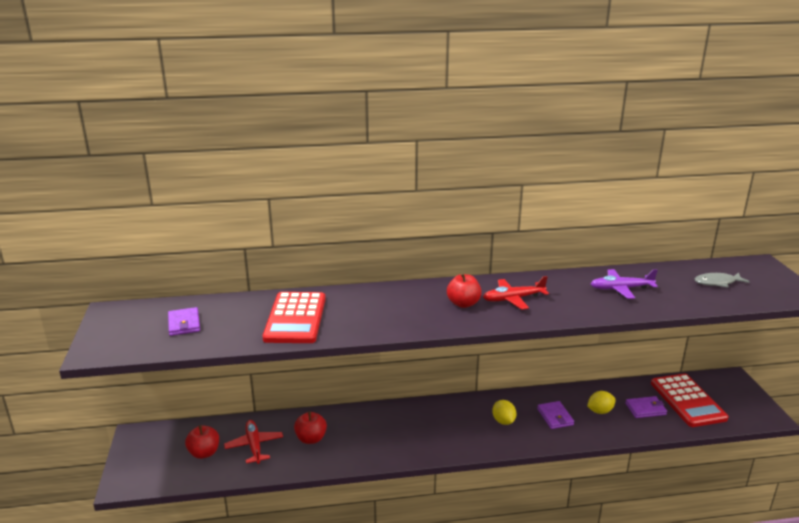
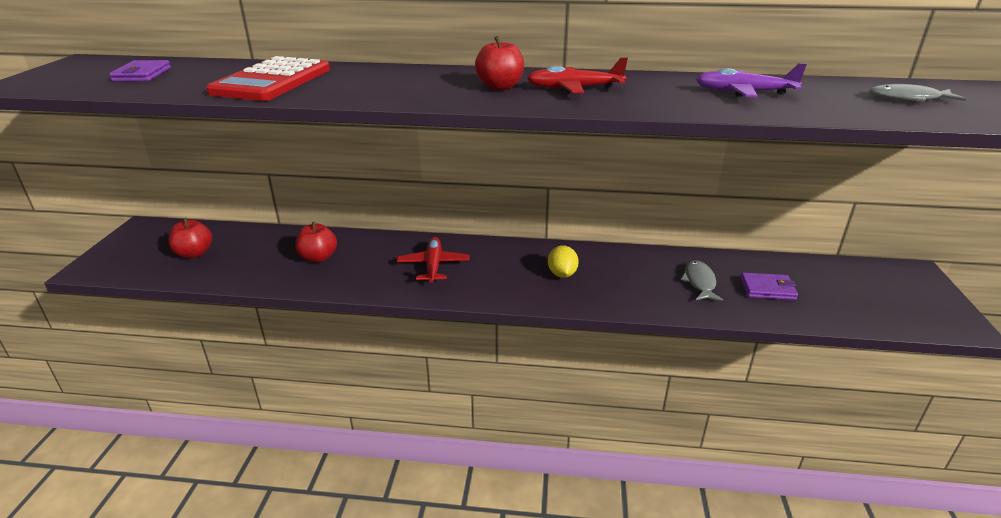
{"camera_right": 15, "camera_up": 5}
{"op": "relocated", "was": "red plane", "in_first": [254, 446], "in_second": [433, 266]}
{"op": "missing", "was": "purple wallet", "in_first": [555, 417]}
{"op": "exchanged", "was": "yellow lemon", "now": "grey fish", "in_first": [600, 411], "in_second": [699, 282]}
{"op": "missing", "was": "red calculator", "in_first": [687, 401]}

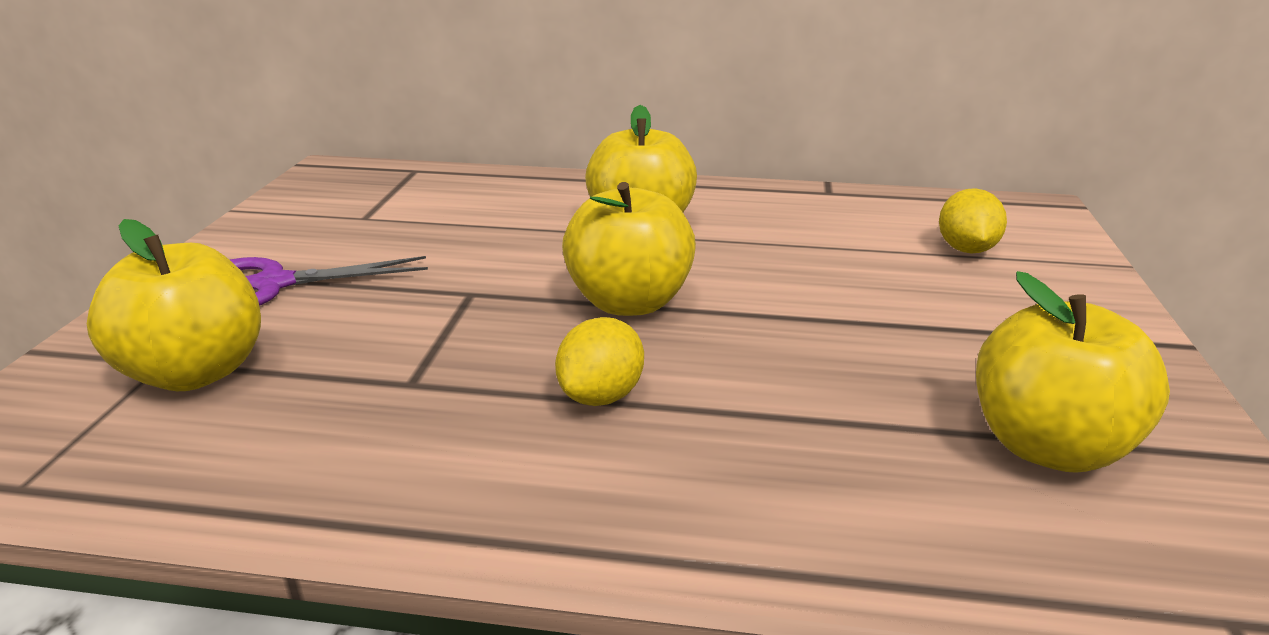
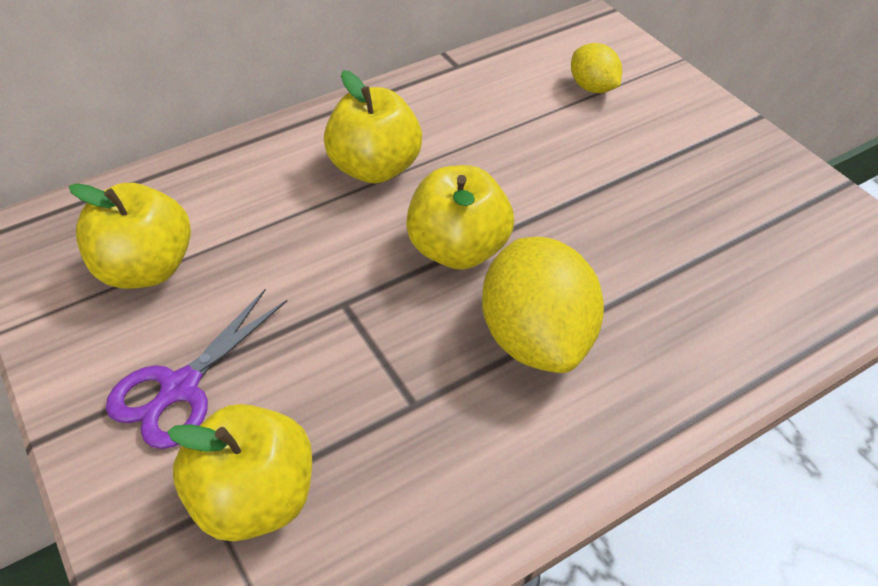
{"camera_right": -40, "camera_up": 20}
{"op": "size", "was": "yellow lemon", "in_first": [601, 396], "in_second": [536, 338], "ratio": 1.87}
{"op": "relocated", "was": "yellow apple", "in_first": [1048, 446], "in_second": [146, 268]}

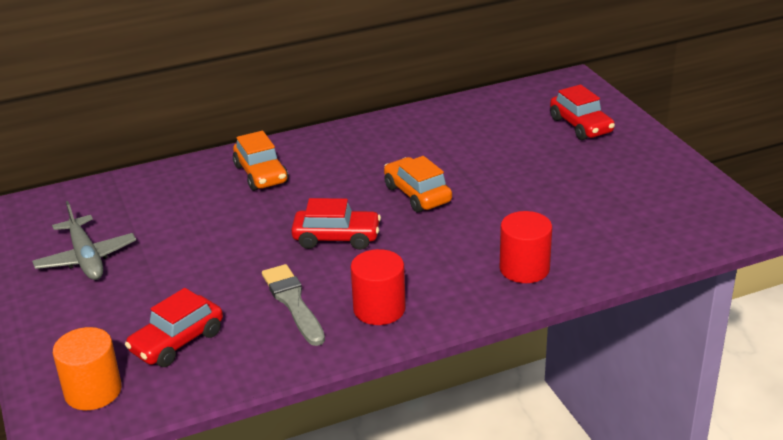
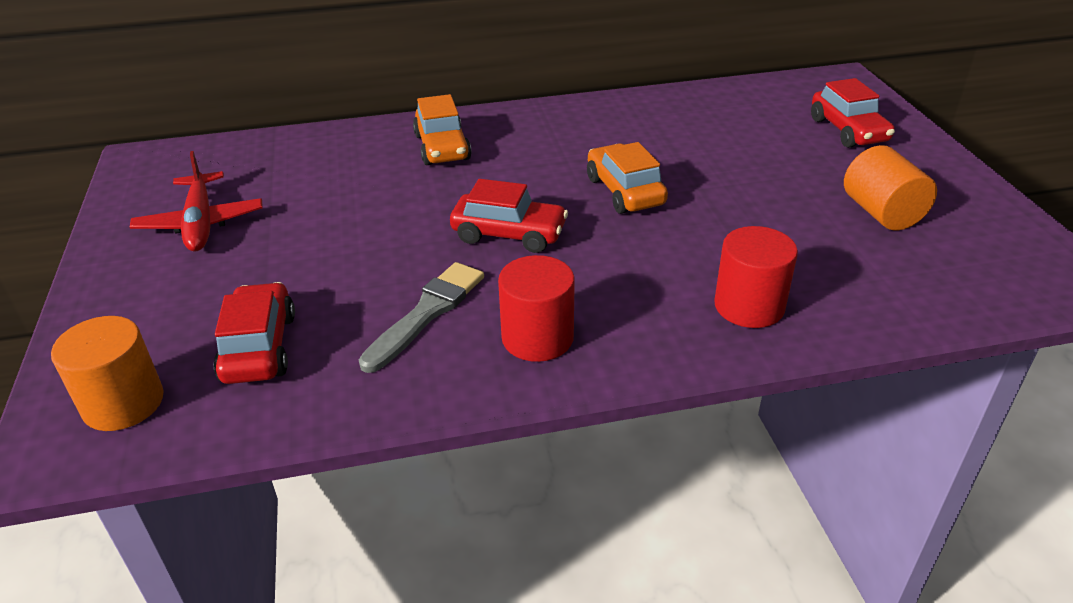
{"camera_right": 10, "camera_up": 5}
{"op": "colour", "was": "grey plane", "now": "red plane", "in_first": [86, 258], "in_second": [201, 223]}
{"op": "spun", "was": "red car", "in_first": [177, 342], "in_second": [259, 347], "clockwise": 120}
{"op": "spun", "was": "grey brush", "in_first": [293, 302], "in_second": [427, 313], "clockwise": 45}
{"op": "appeared", "now": "orange cylinder", "in_second": [881, 213]}

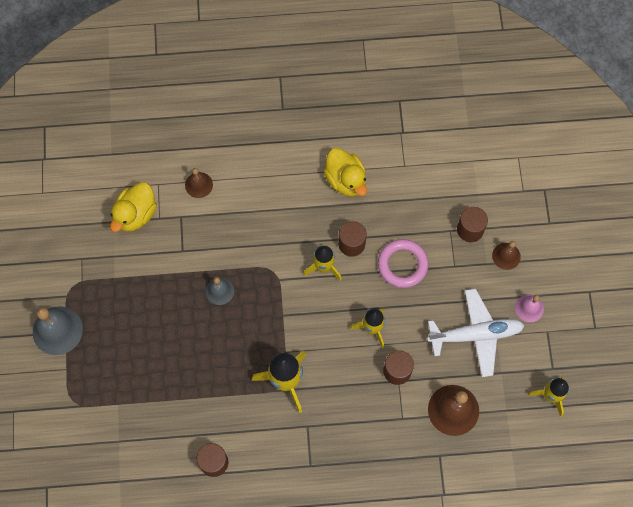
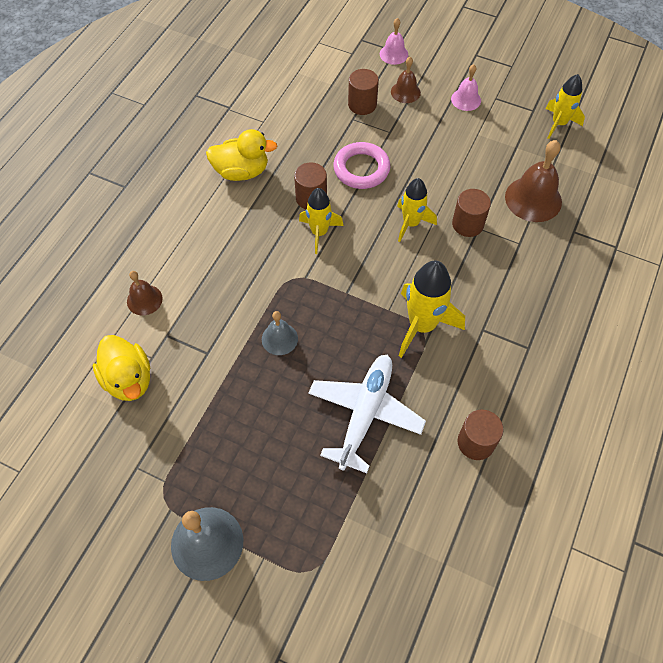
{"camera_right": -60, "camera_up": -10}
{"op": "relocated", "was": "white plane", "in_first": [475, 334], "in_second": [365, 413]}
{"op": "appeared", "now": "pink bell", "in_second": [394, 54]}

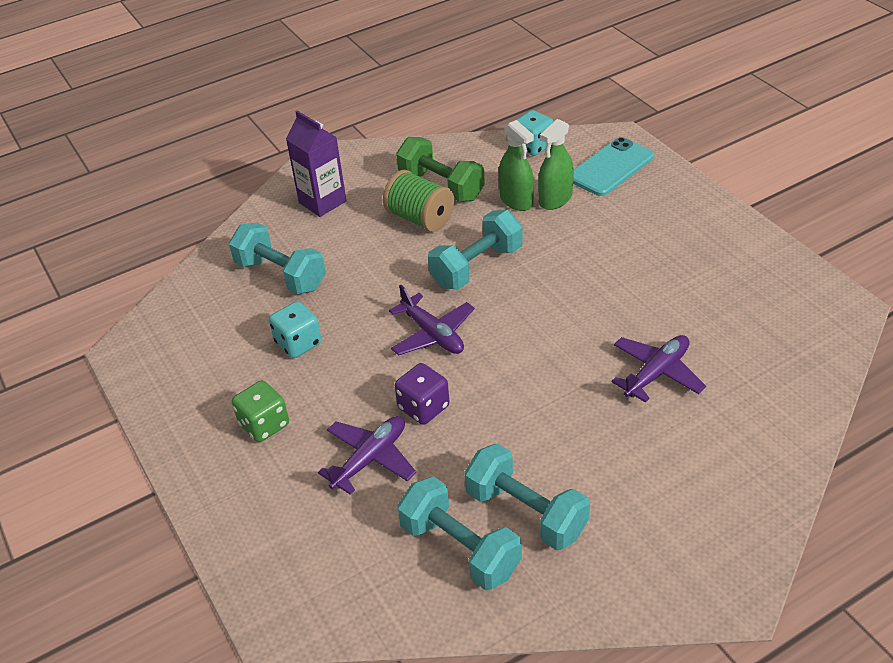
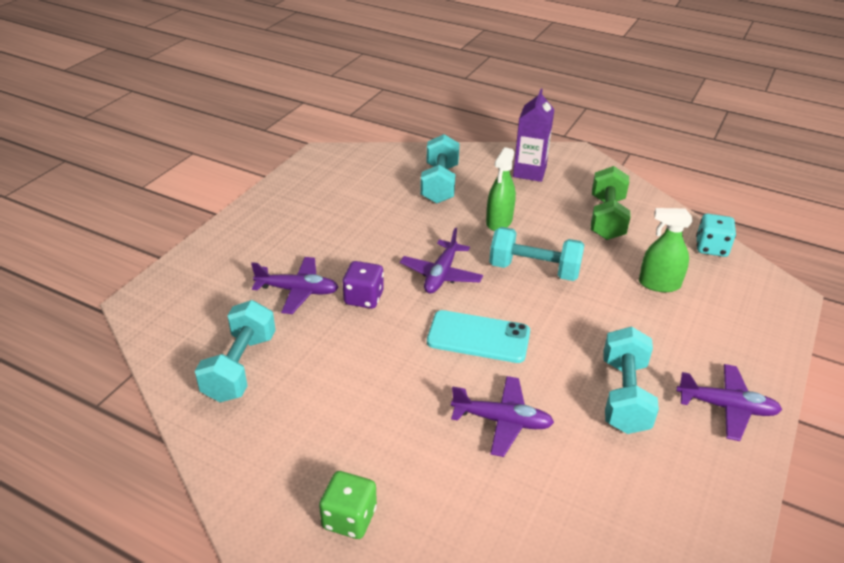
{"camera_right": 55, "camera_up": -5}
{"op": "relocated", "was": "green dice", "in_first": [264, 425], "in_second": [349, 518]}
{"op": "missing", "was": "turquoise dice", "in_first": [298, 343]}
{"op": "missing", "was": "green spool", "in_first": [420, 218]}
{"op": "relocated", "was": "turquoise dumbbell", "in_first": [526, 512], "in_second": [624, 396]}
{"op": "relocated", "was": "green spray bottle", "in_first": [516, 200], "in_second": [499, 221]}
{"op": "relocated", "was": "turquoise phone", "in_first": [611, 167], "in_second": [478, 337]}
{"op": "appeared", "now": "purple plane", "in_second": [726, 407]}

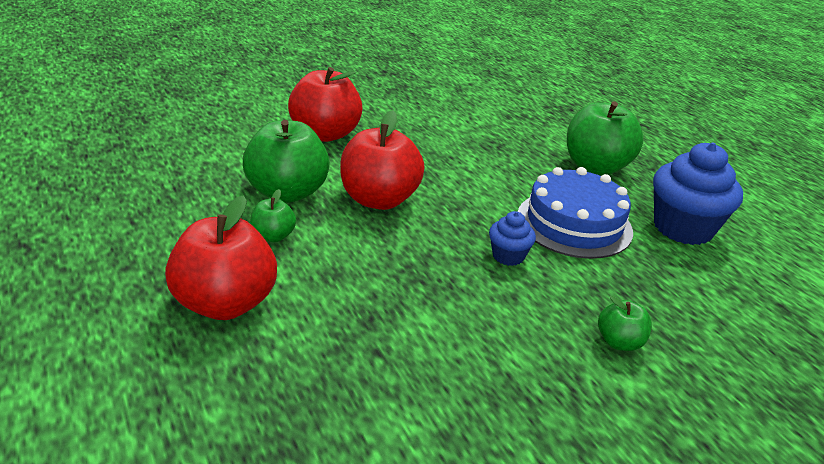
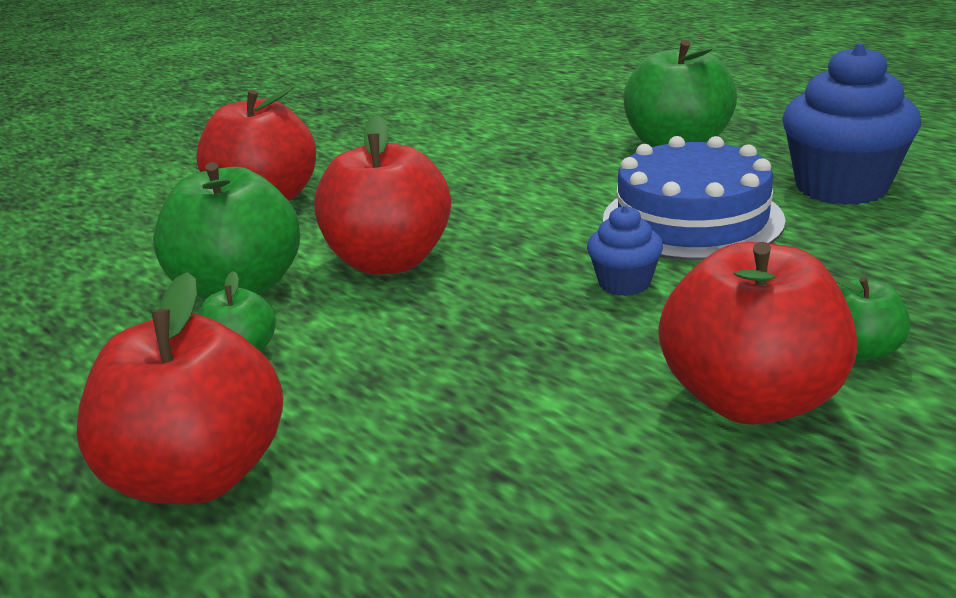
{"camera_right": -10, "camera_up": -5}
{"op": "appeared", "now": "red apple", "in_second": [750, 399]}

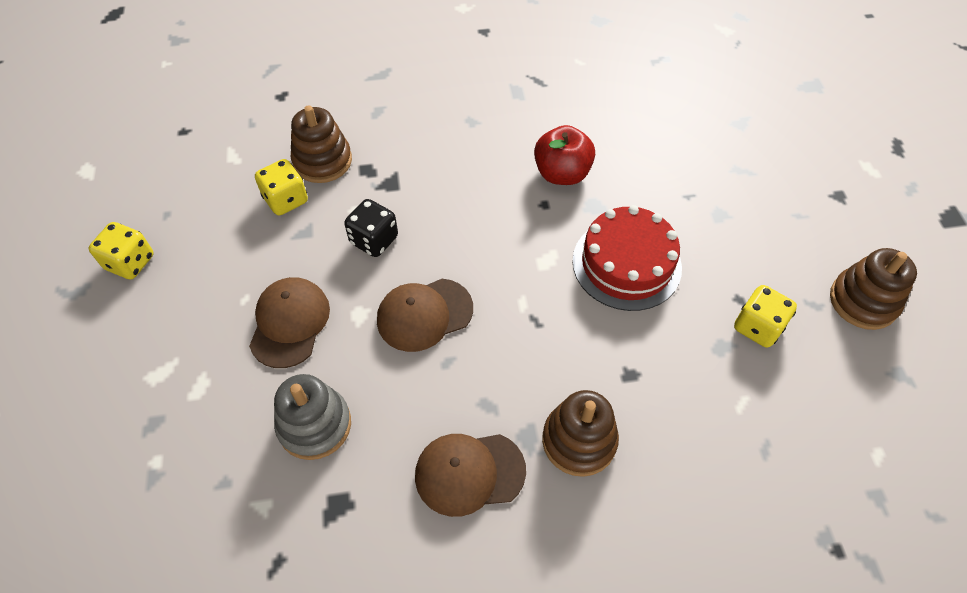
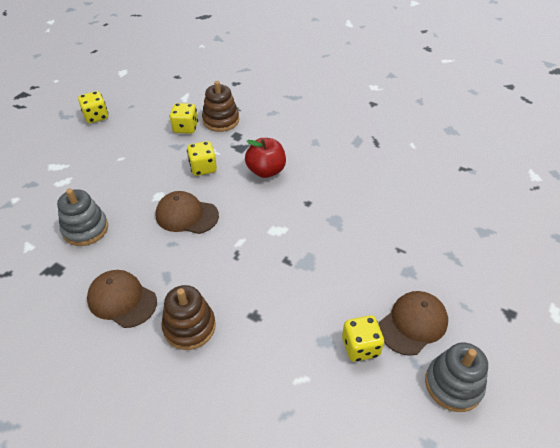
{"camera_right": 40, "camera_up": -10}
{"op": "relocated", "was": "brown cap", "in_first": [289, 323], "in_second": [413, 324]}
{"op": "colour", "was": "black dice", "now": "yellow dice", "in_first": [374, 240], "in_second": [203, 168]}
{"op": "relocated", "was": "red apple", "in_first": [562, 173], "in_second": [266, 171]}
{"op": "missing", "was": "red cake", "in_first": [626, 264]}
{"op": "colour", "was": "brown stacking toy", "now": "grey stacking toy", "in_first": [863, 301], "in_second": [453, 384]}

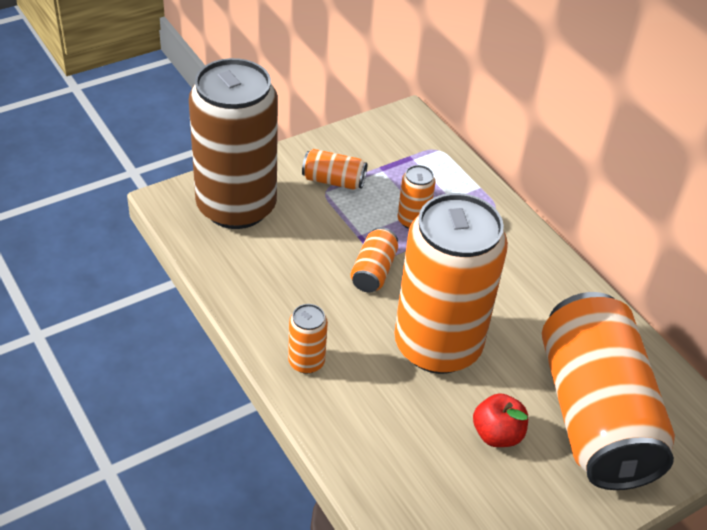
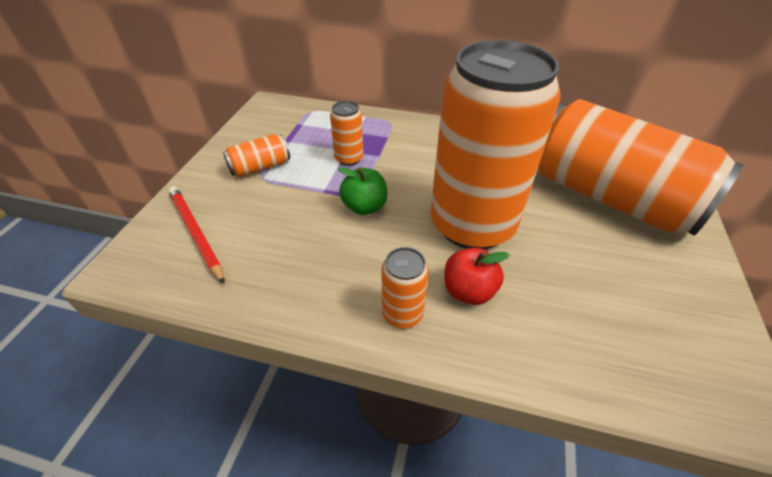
{"camera_right": -40, "camera_up": 0}
{"op": "exchanged", "was": "brown can", "now": "red pencil", "in_first": [236, 207], "in_second": [195, 233]}
{"op": "exchanged", "was": "orange can", "now": "green apple", "in_first": [373, 271], "in_second": [364, 207]}
{"op": "relocated", "was": "red apple", "in_first": [497, 434], "in_second": [469, 291]}

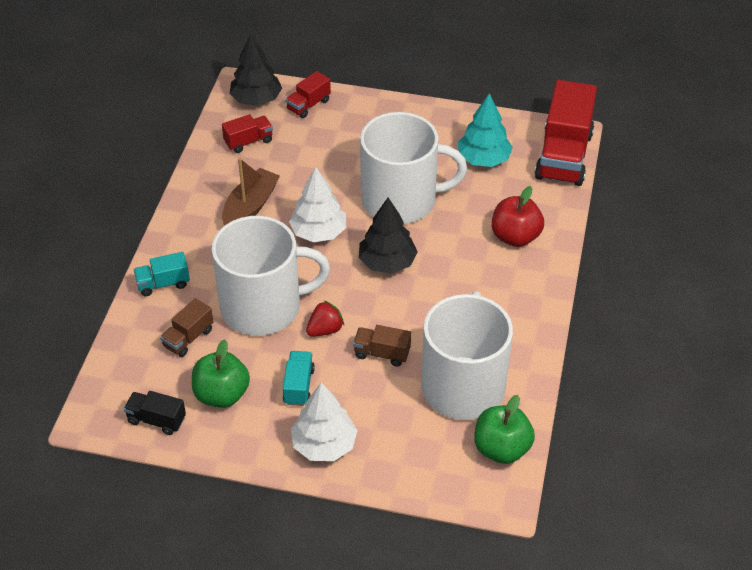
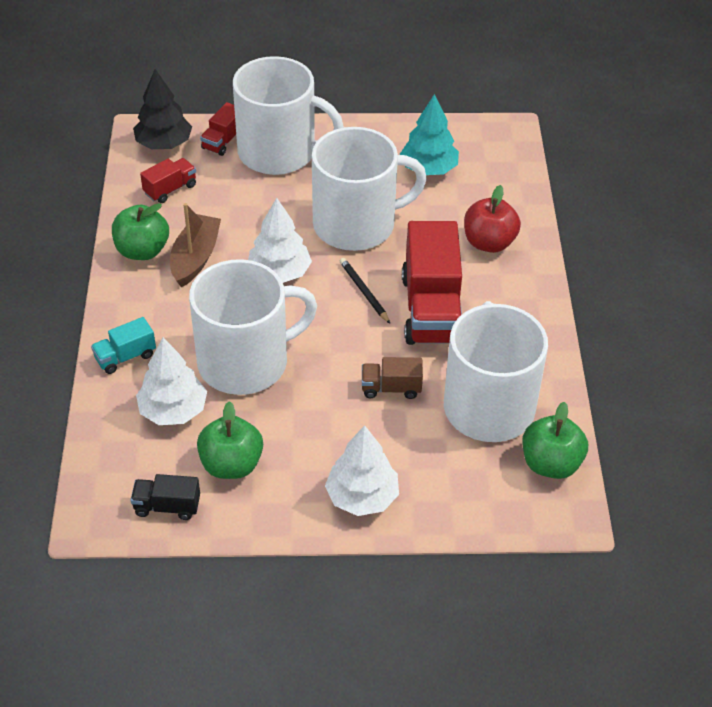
{"camera_right": -15, "camera_up": 0}
{"op": "exchanged", "was": "brown truck", "now": "white tree", "in_first": [188, 338], "in_second": [173, 410]}
{"op": "missing", "was": "turquoise truck", "in_first": [298, 386]}
{"op": "missing", "was": "red strawberry", "in_first": [325, 330]}
{"op": "exchanged", "was": "black tree", "now": "black pencil", "in_first": [387, 262], "in_second": [364, 292]}
{"op": "relocated", "was": "red truck", "in_first": [564, 156], "in_second": [431, 309]}
{"op": "appeared", "now": "green apple", "in_second": [142, 251]}
{"op": "appeared", "now": "white mug", "in_second": [279, 152]}

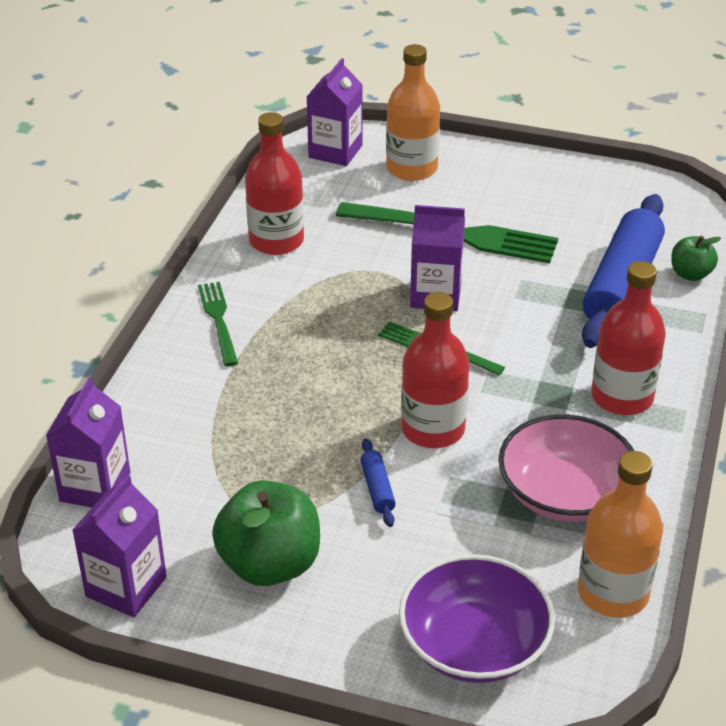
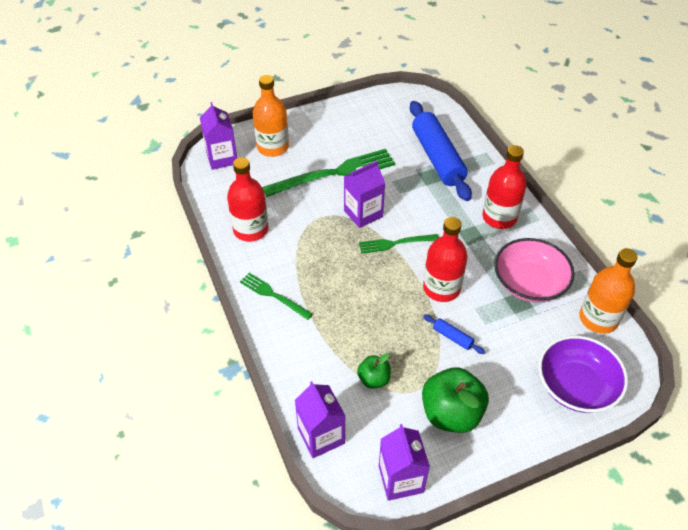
{"camera_right": -40, "camera_up": 10}
{"op": "relocated", "was": "green apple", "in_first": [690, 274], "in_second": [374, 379]}

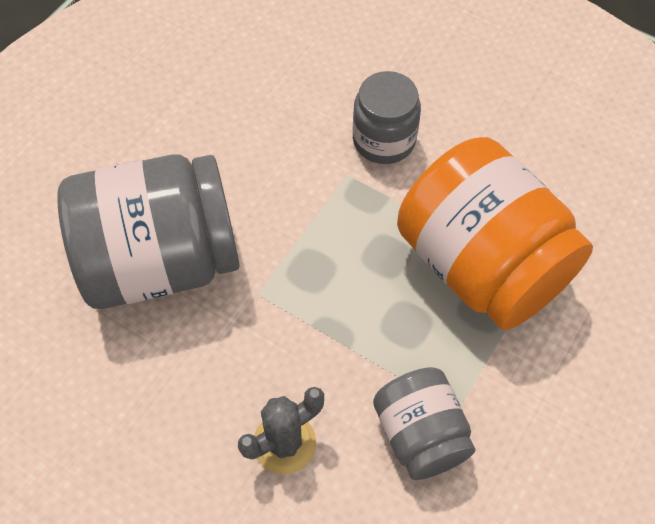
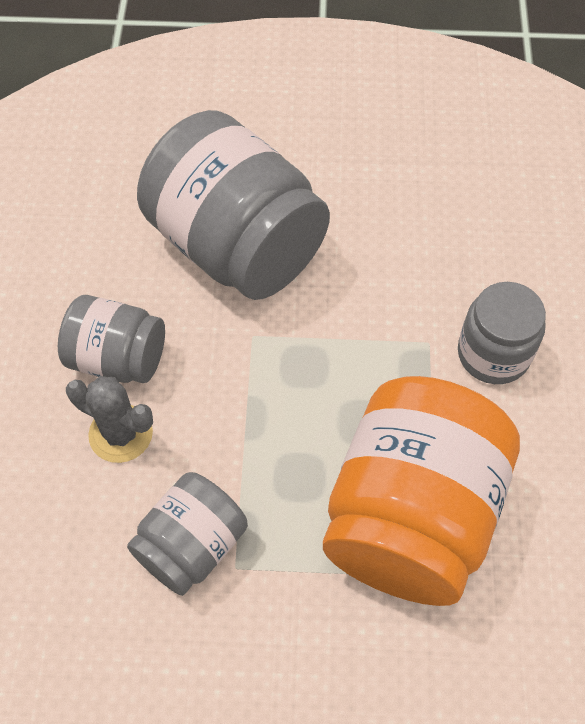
{"camera_right": 60, "camera_up": 0}
{"op": "appeared", "now": "grey jar", "in_second": [118, 358]}

